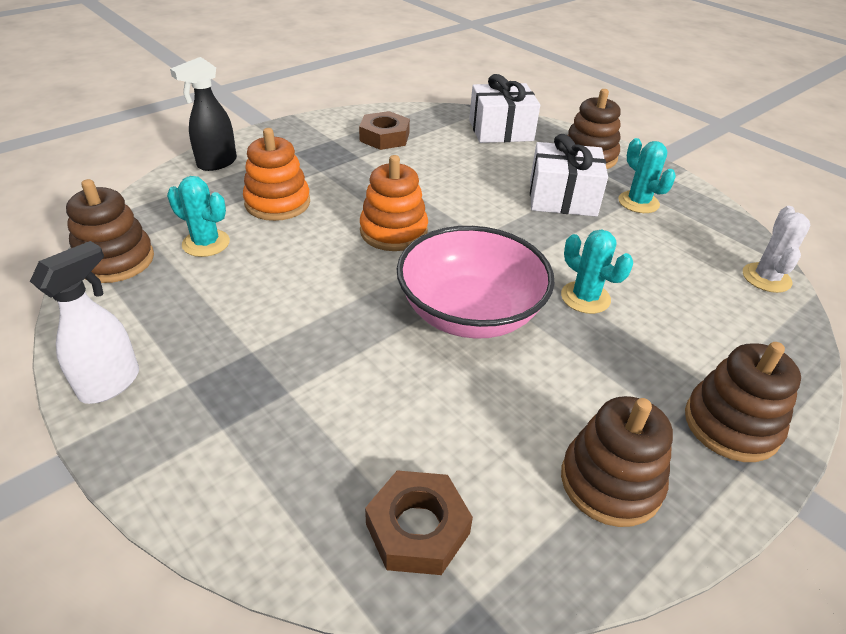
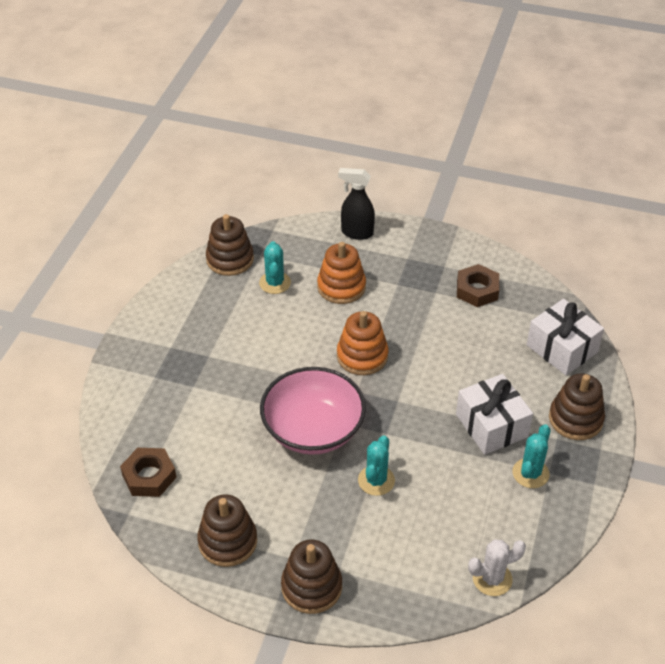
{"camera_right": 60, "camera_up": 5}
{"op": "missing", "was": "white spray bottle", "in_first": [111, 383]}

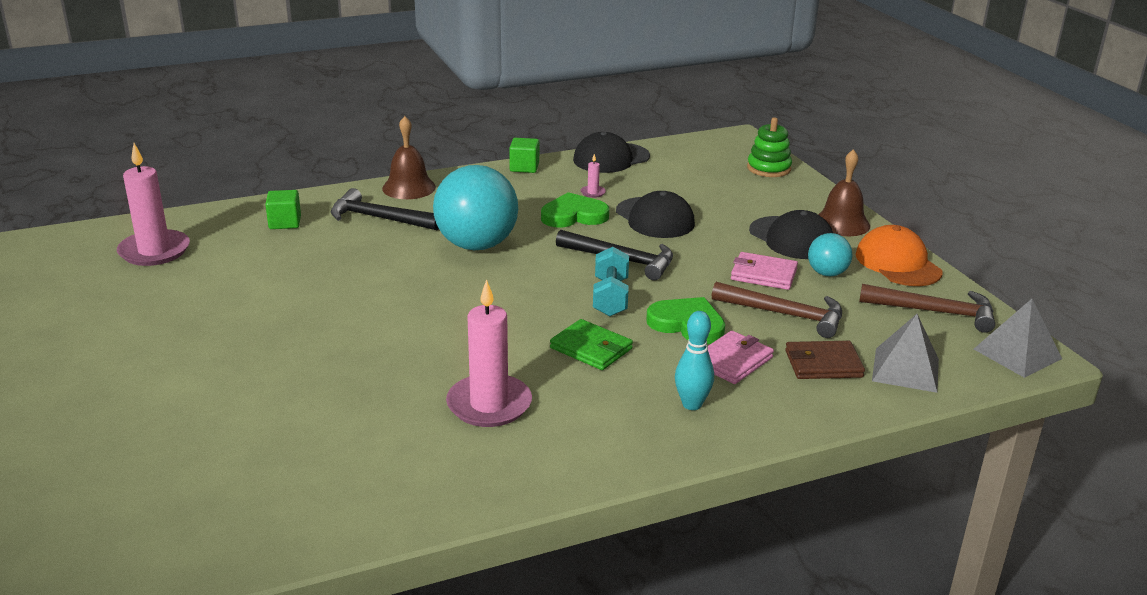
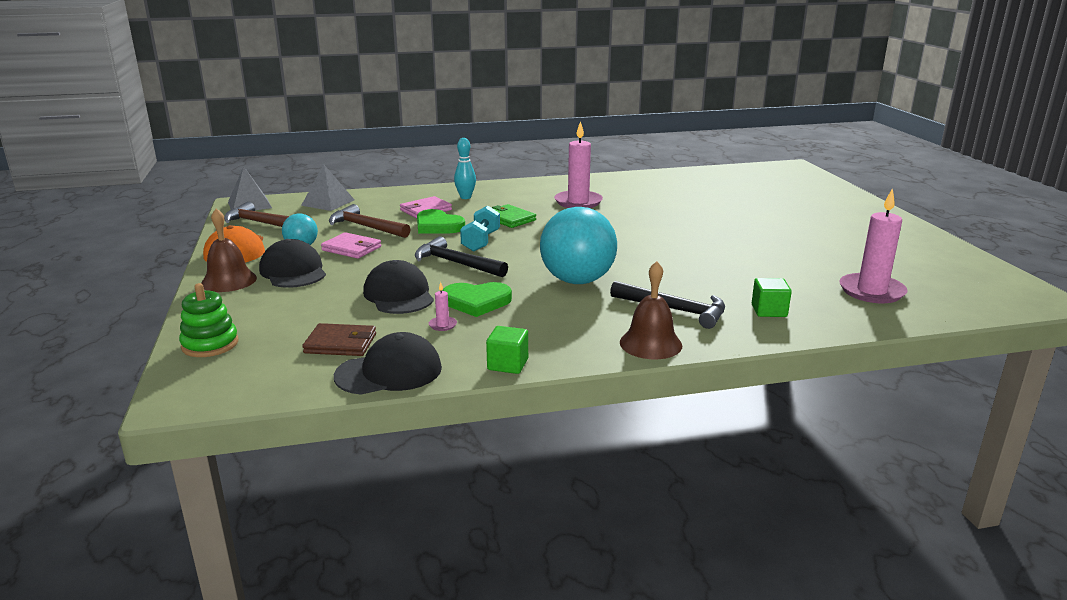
{"camera_right": -170, "camera_up": -5}
{"op": "relocated", "was": "brown wallet", "in_first": [823, 364], "in_second": [341, 343]}

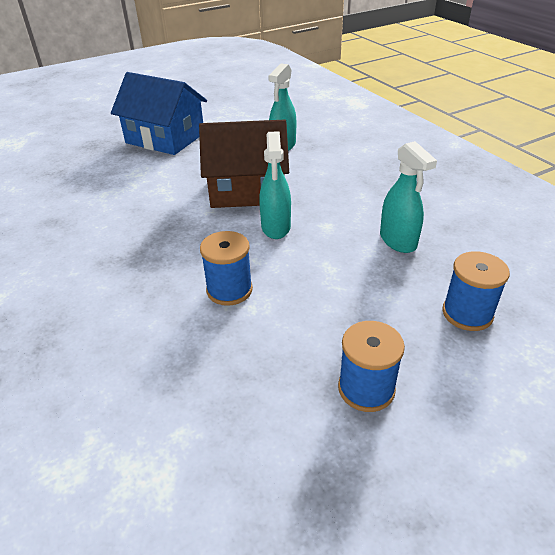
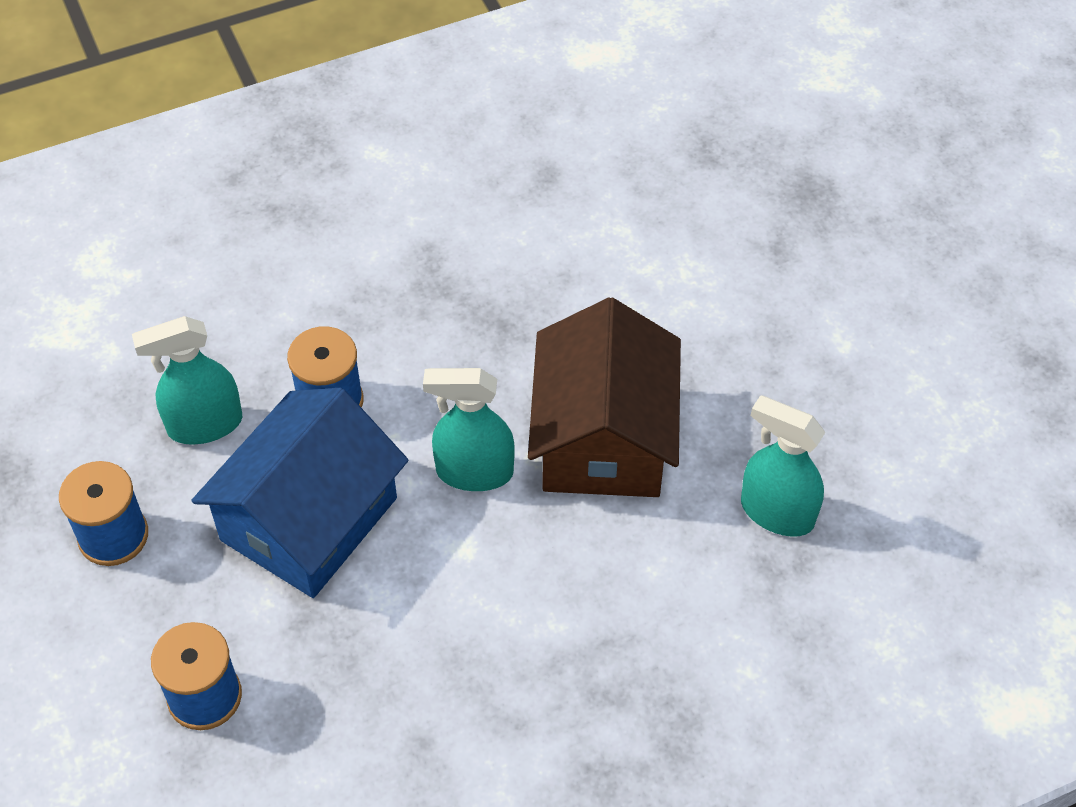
{"camera_right": 95, "camera_up": 15}
{"op": "relocated", "was": "blue house", "in_first": [165, 138], "in_second": [309, 519]}
{"op": "relocated", "was": "turquoise spray bottle", "in_first": [398, 241], "in_second": [204, 425]}

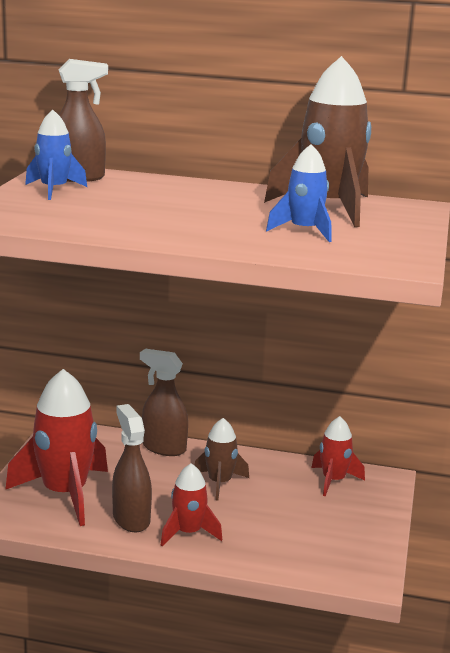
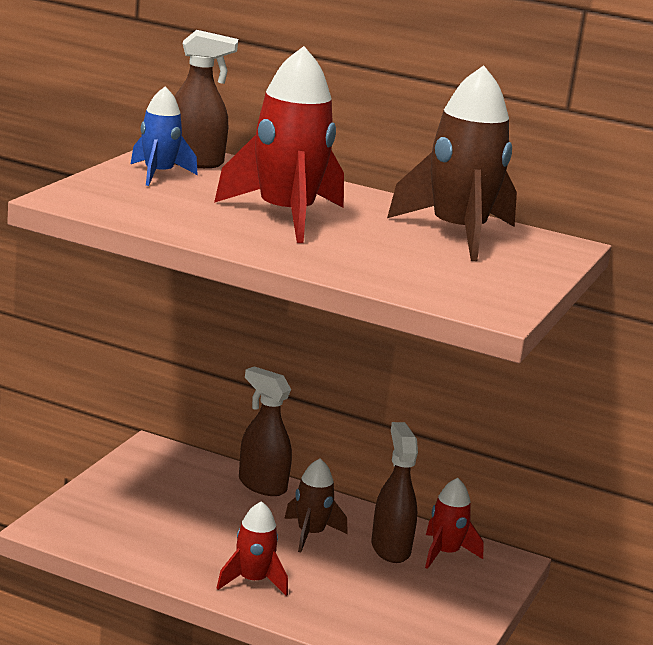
{"camera_right": 10, "camera_up": 0}
{"op": "relocated", "was": "red rocket", "in_first": [65, 494], "in_second": [286, 216]}
{"op": "relocated", "was": "brown spray bottle", "in_first": [131, 519], "in_second": [390, 548]}
{"op": "missing", "was": "blue rocket", "in_first": [304, 231]}

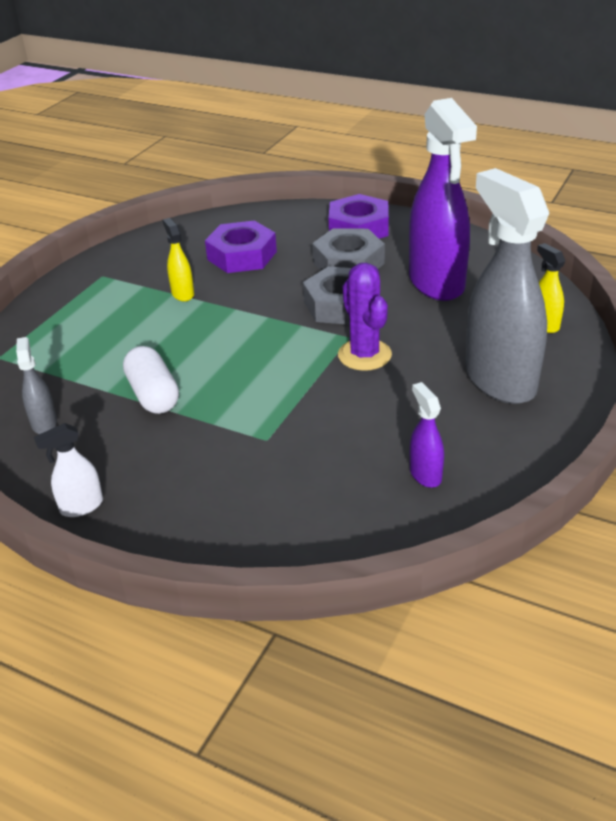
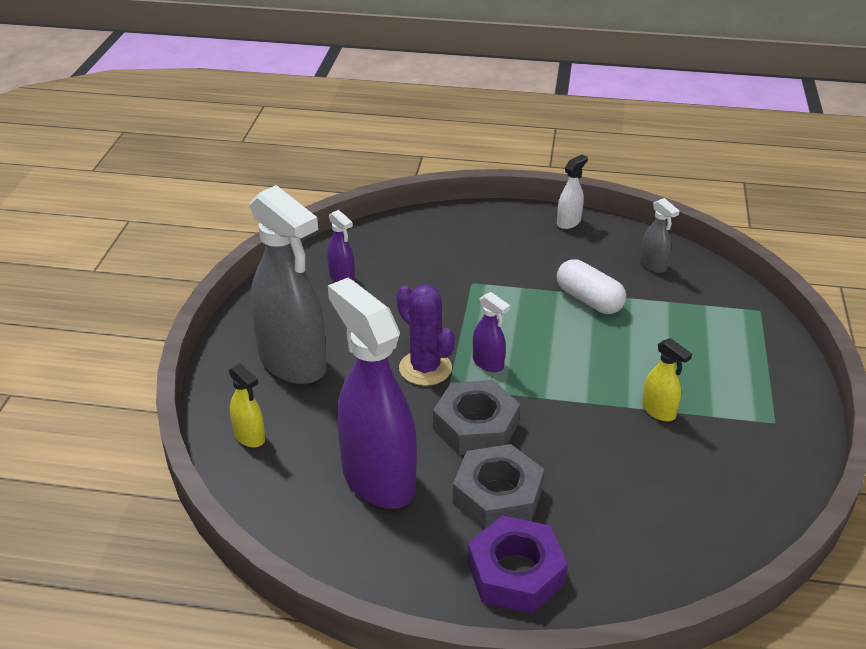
{"camera_right": 160, "camera_up": 0}
{"op": "missing", "was": "purple nut", "in_first": [242, 255]}
{"op": "appeared", "now": "purple spray bottle", "in_second": [488, 363]}

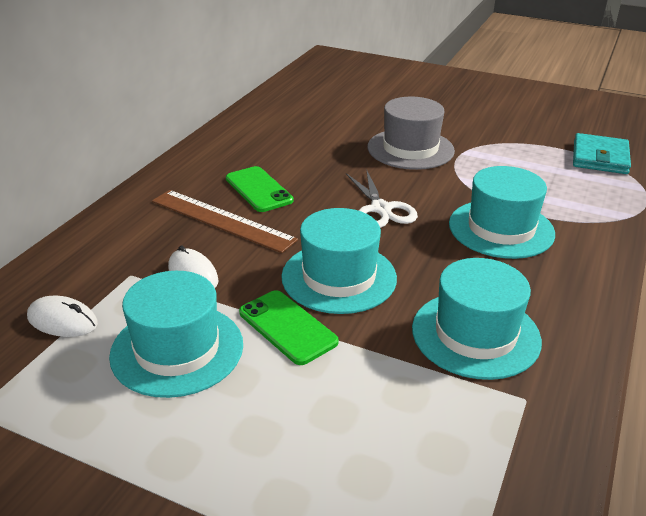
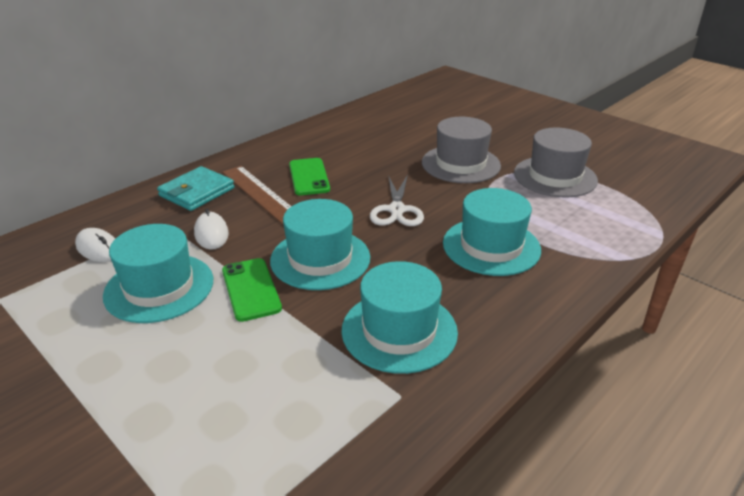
{"camera_right": 20, "camera_up": 0}
{"op": "relocated", "was": "turquoise wallet", "in_first": [600, 158], "in_second": [197, 192]}
{"op": "appeared", "now": "grey hat", "in_second": [555, 177]}

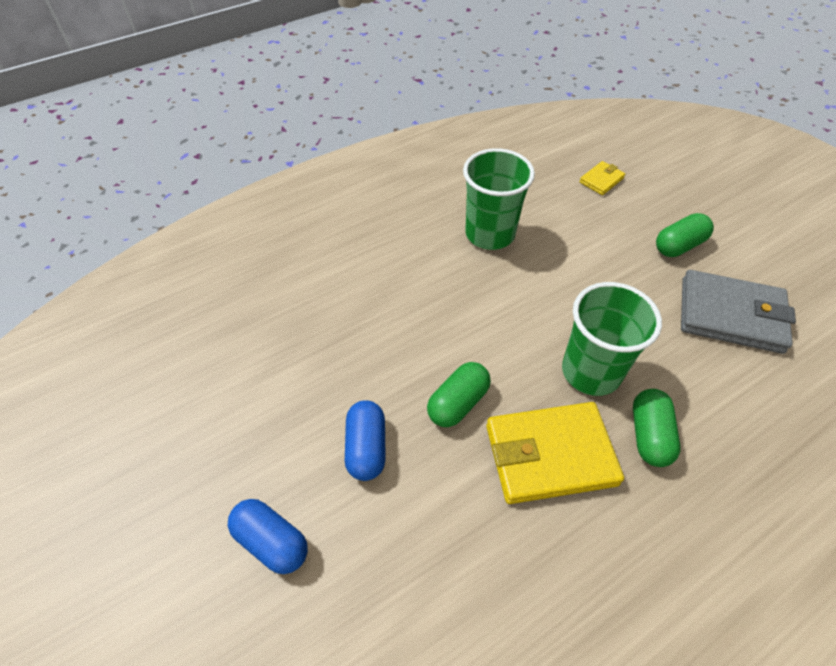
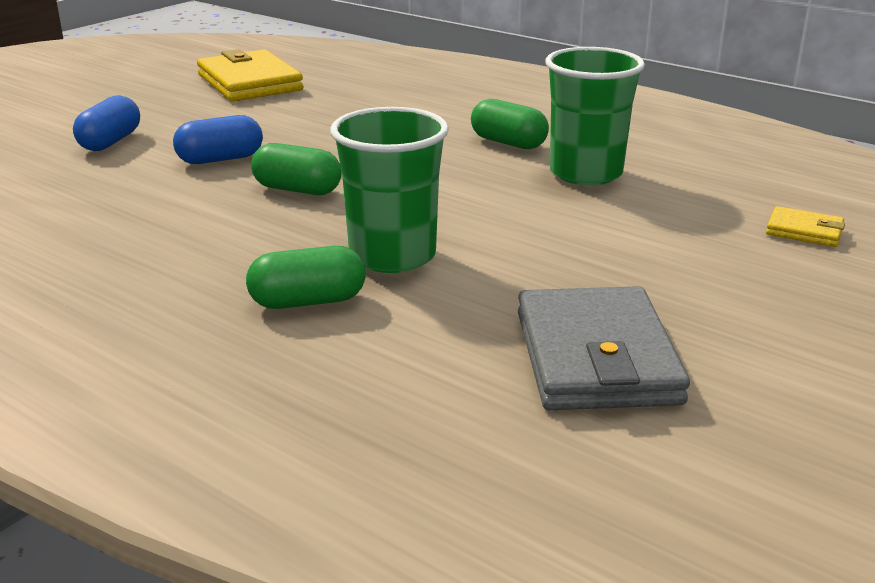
{"camera_right": 70, "camera_up": -25}
{"op": "relocated", "was": "yellow wallet", "in_first": [550, 455], "in_second": [249, 83]}
{"op": "relocated", "was": "green capsule", "in_first": [679, 246], "in_second": [508, 143]}

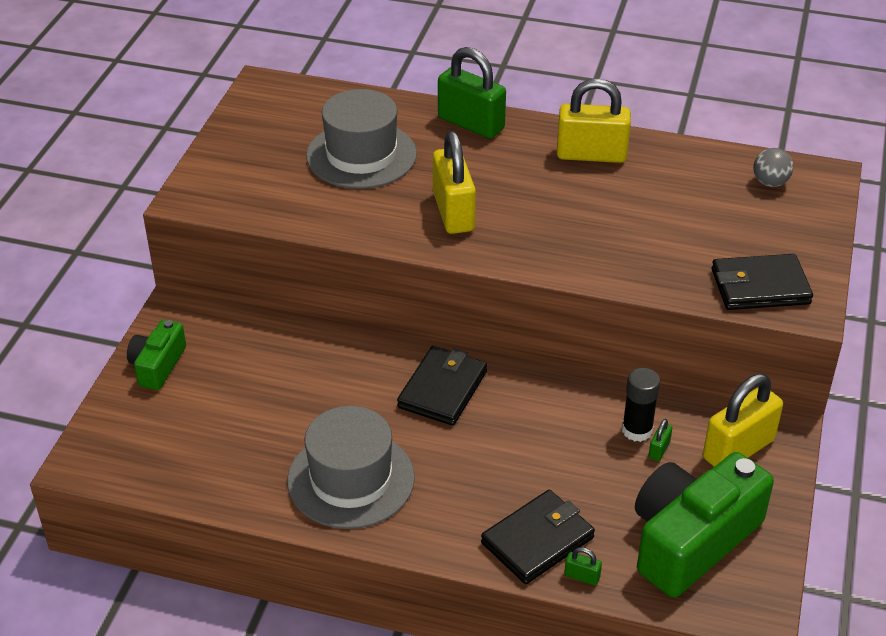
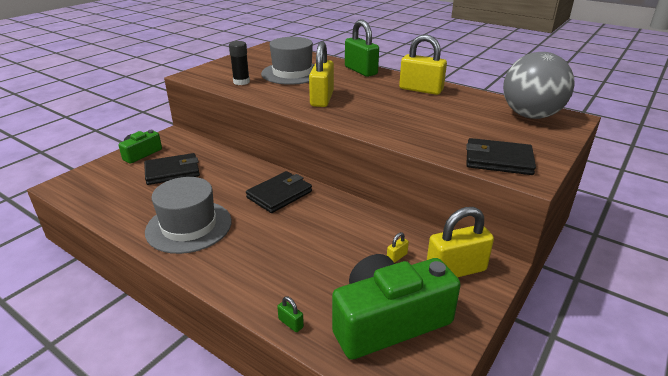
{"camera_right": 20, "camera_up": -10}
{"op": "relocated", "was": "black wallet", "in_first": [538, 540], "in_second": [172, 172]}
{"op": "relocated", "was": "black glue stick", "in_first": [637, 430], "in_second": [241, 82]}
{"op": "colour", "was": "green padlock", "now": "yellow padlock", "in_first": [659, 450], "in_second": [396, 257]}
{"op": "size", "was": "grey ball", "in_first": [770, 183], "in_second": [530, 115], "ratio": 2.45}

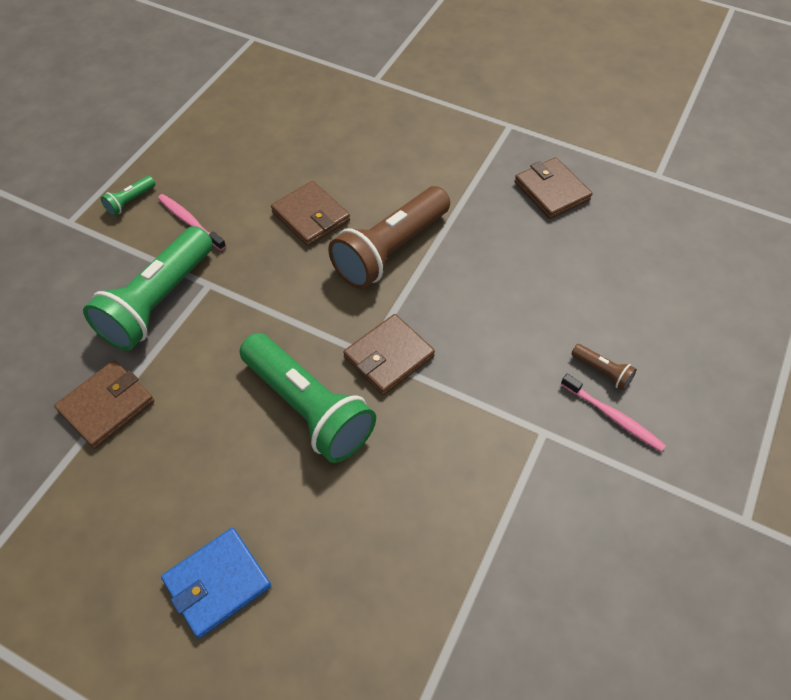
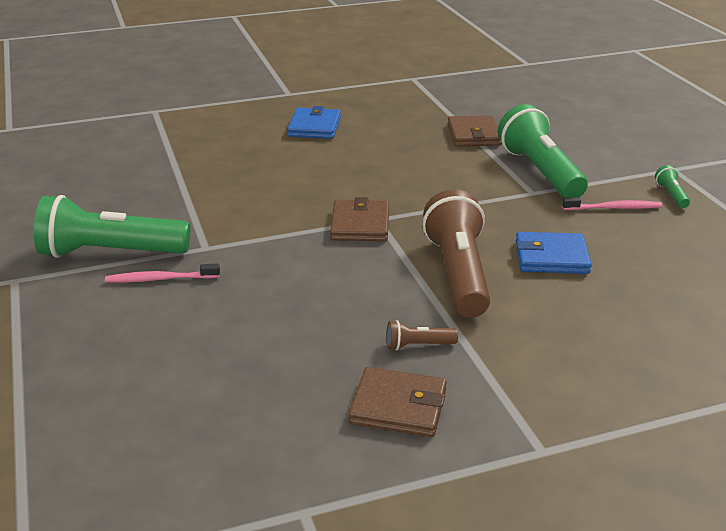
{"camera_right": 135, "camera_up": -25}
{"op": "relocated", "was": "green flashlight", "in_first": [308, 408], "in_second": [110, 253]}
{"op": "colour", "was": "brown wallet", "now": "blue wallet", "in_first": [311, 216], "in_second": [551, 257]}
{"op": "relocated", "was": "brown flashlight", "in_first": [602, 371], "in_second": [418, 345]}

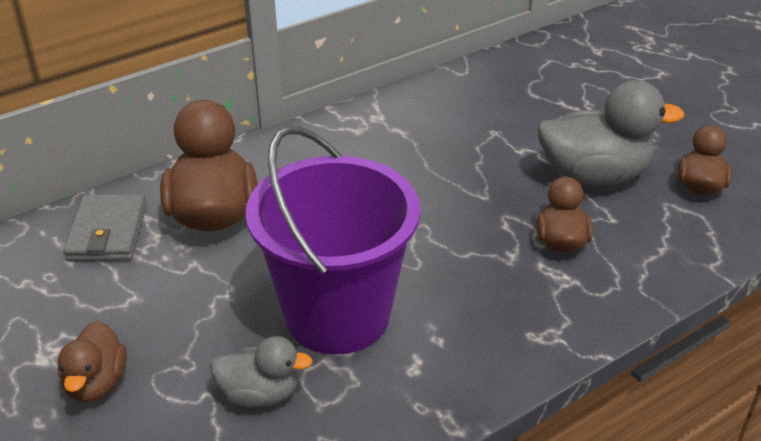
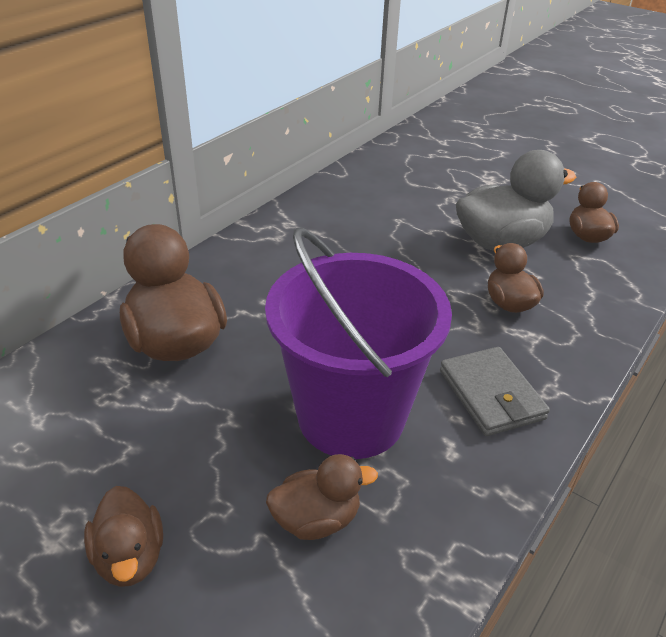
{"camera_right": -20, "camera_up": 0}
{"op": "relocated", "was": "grey wallet", "in_first": [108, 232], "in_second": [491, 394]}
{"op": "colour", "was": "grey duck", "now": "brown duck", "in_first": [260, 394], "in_second": [316, 519]}

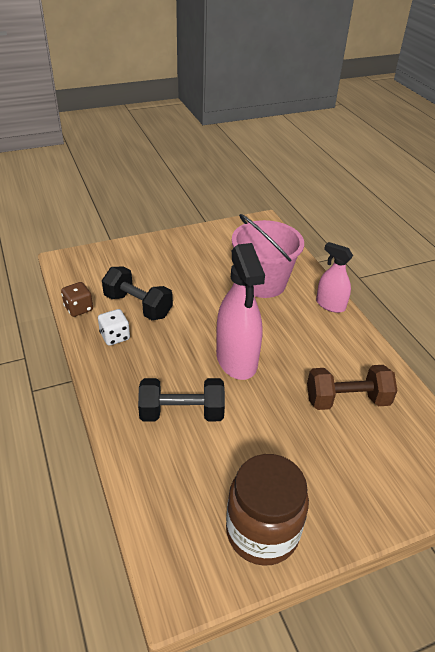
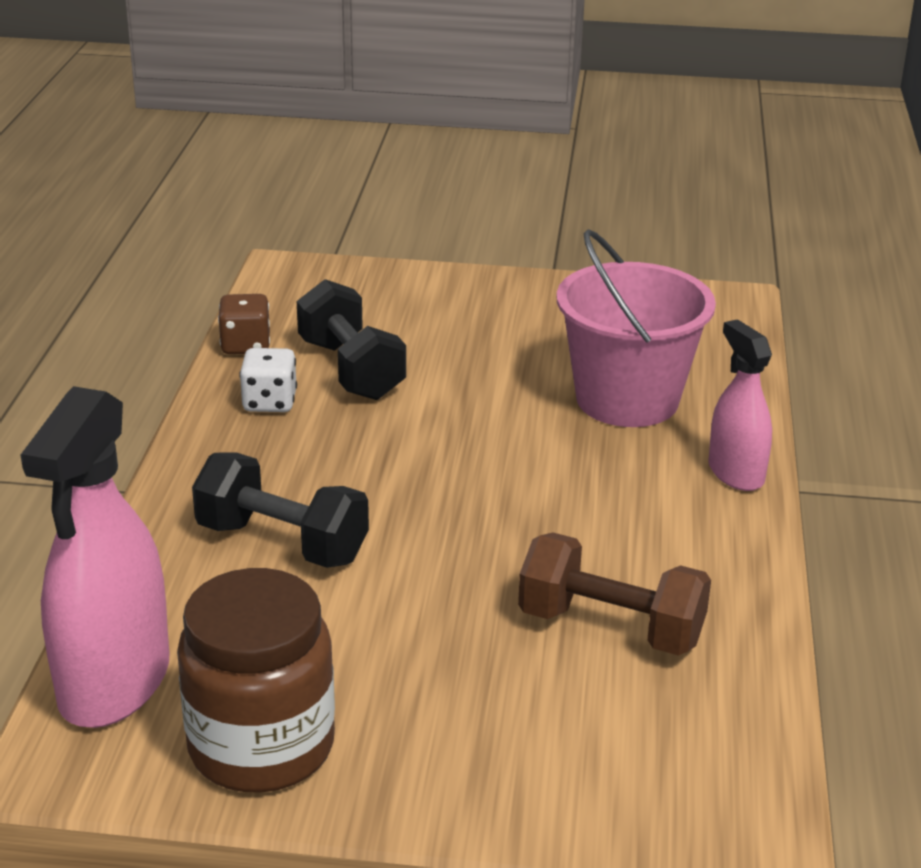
{"camera_right": 30, "camera_up": -10}
{"op": "relocated", "was": "pink spray bottle", "in_first": [236, 359], "in_second": [114, 682]}

